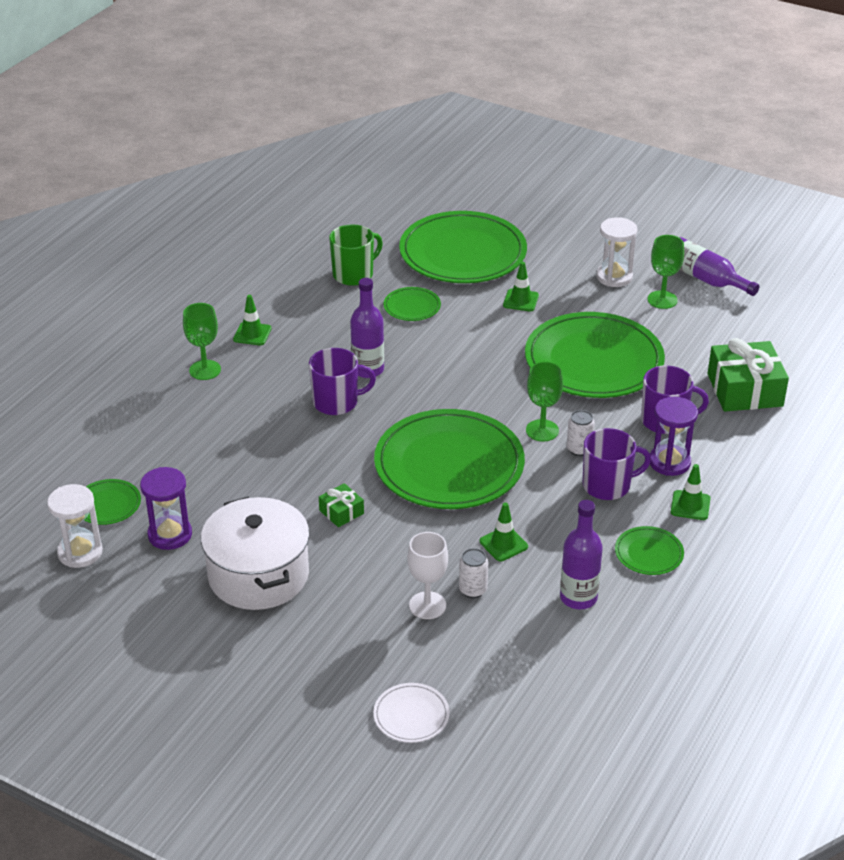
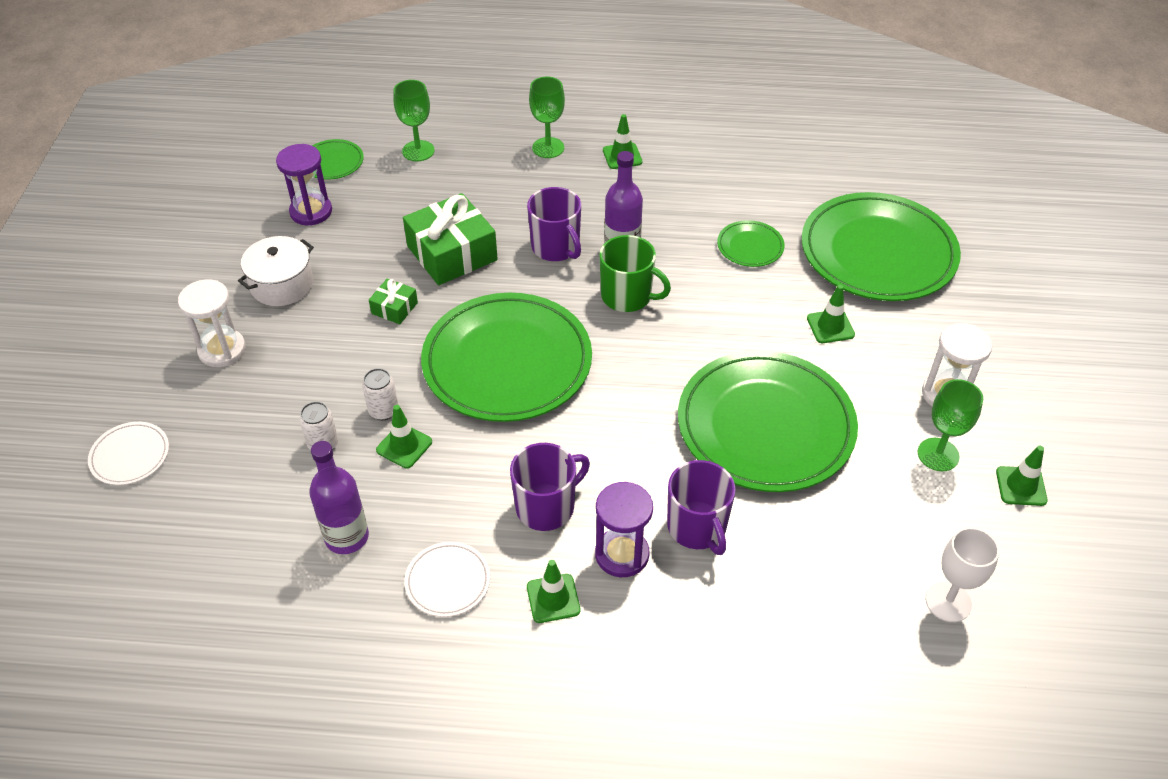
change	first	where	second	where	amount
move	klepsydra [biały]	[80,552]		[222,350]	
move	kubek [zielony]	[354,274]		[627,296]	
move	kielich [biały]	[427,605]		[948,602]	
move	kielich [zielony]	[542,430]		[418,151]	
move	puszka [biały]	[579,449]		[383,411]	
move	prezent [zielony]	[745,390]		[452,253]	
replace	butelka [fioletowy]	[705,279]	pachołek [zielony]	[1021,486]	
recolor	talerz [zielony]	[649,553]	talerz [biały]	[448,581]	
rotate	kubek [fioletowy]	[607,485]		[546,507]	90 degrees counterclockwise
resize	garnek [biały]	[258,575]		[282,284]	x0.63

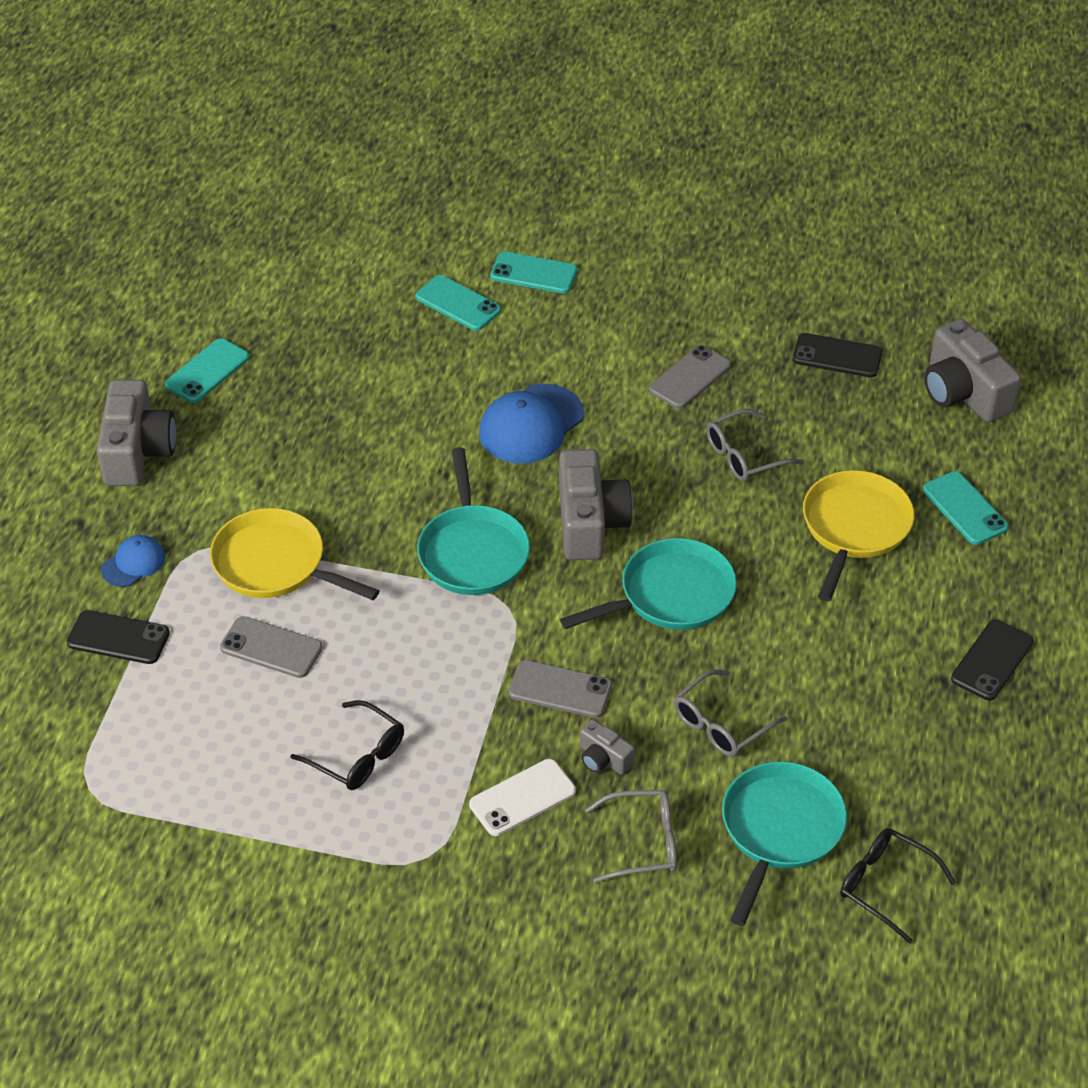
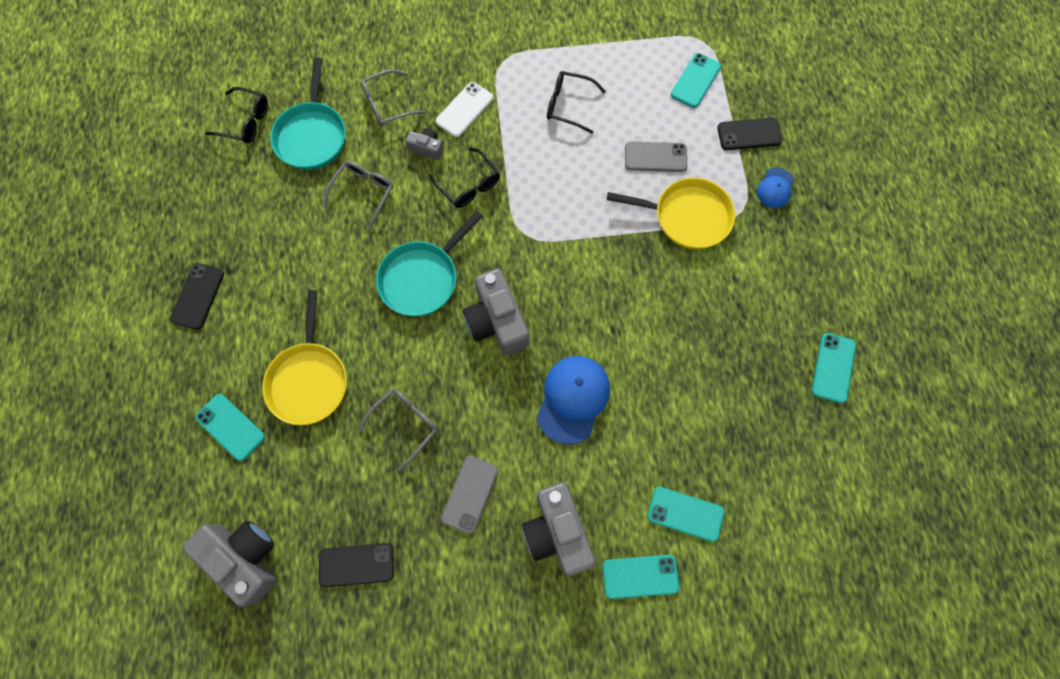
change	first	where	second	where	amount
delete	patelnia [turkusowy]	[472,551]			
insert			telefon [turkusowy]	[695,81]	
move	aparat fotograficzny [szary]	[137,451]		[557,531]	
replace	telefon [szary]	[560,690]	okulary [czarny]	[469,185]	

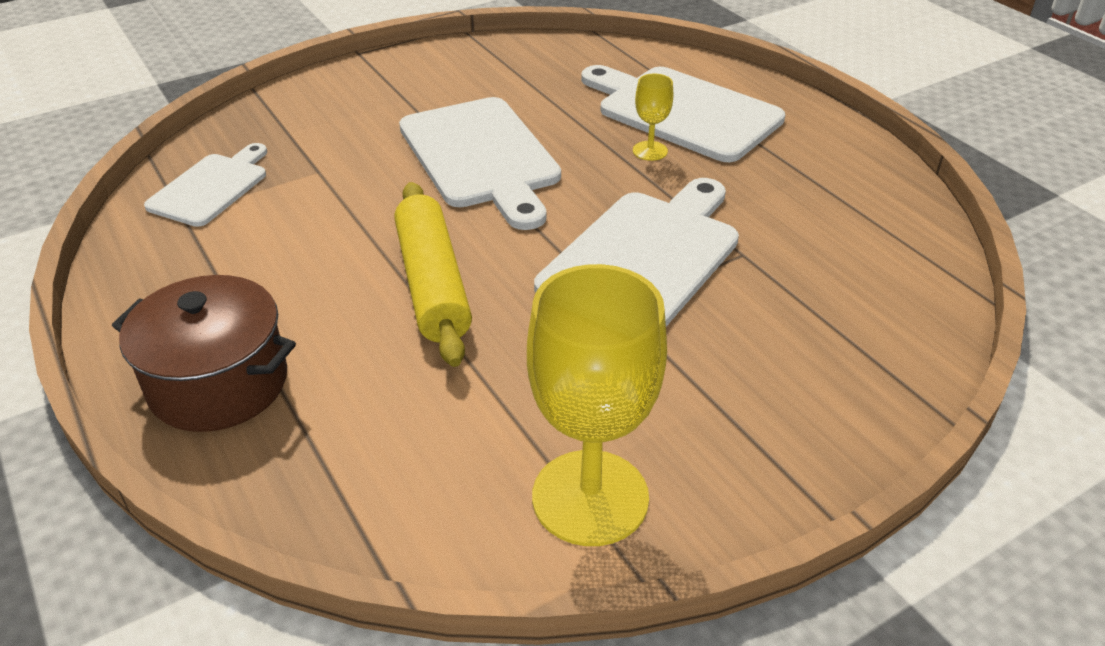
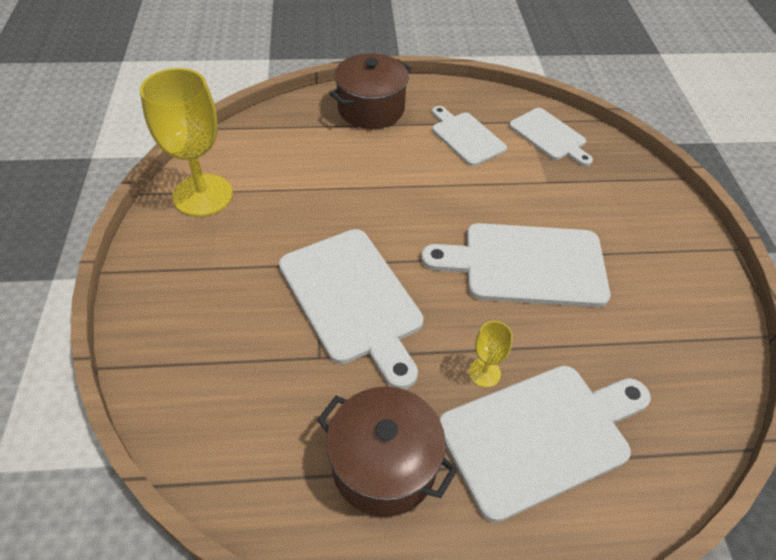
change	first	where	second	where	amount
delete	wałek do ciasta [żółty]	[432,284]			
insert			garnek [brązowy]	[384,465]	
insert			deska do krojenia [biały]	[466,137]	

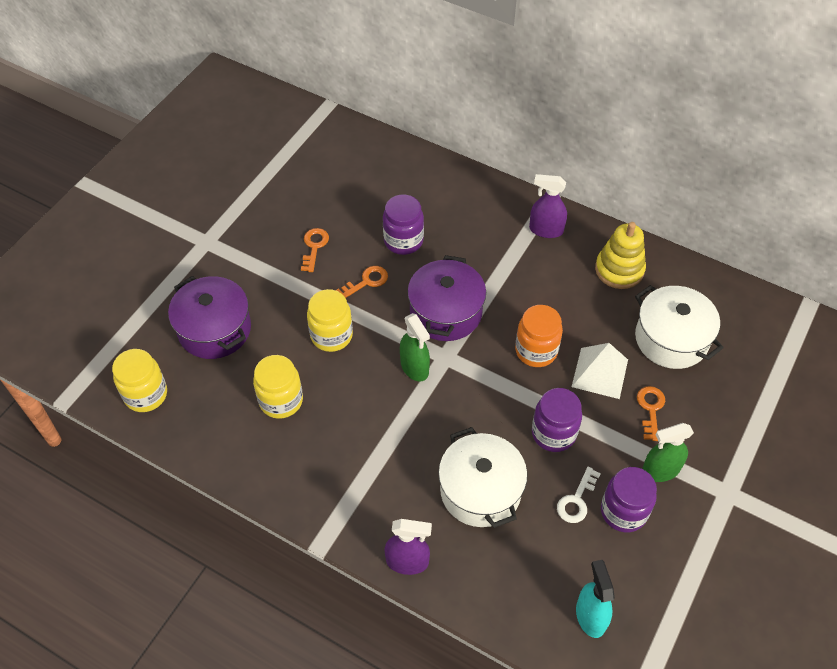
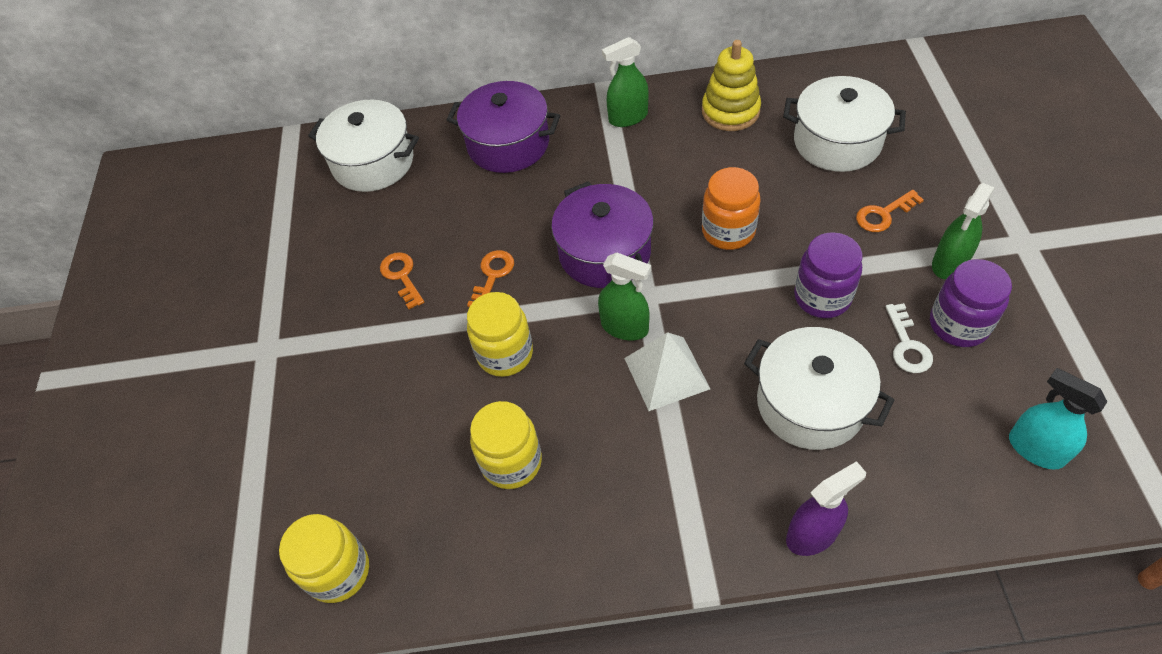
change	first	where	second	where	amount
delete	słoik [fioletowy]	[403,241]			
insert			garnek [biały]	[373,162]	
move	garnek [fioletowy]	[214,329]		[508,144]	
move	piramida [biały]	[600,373]		[666,373]	
recolor	spryskiwacz [fioletowy]	[545,230]	spryskiwacz [zielony]	[628,117]	
rotate	klucz [pomarańczowy]	[650,409]		[883,214]	90 degrees counterclockwise

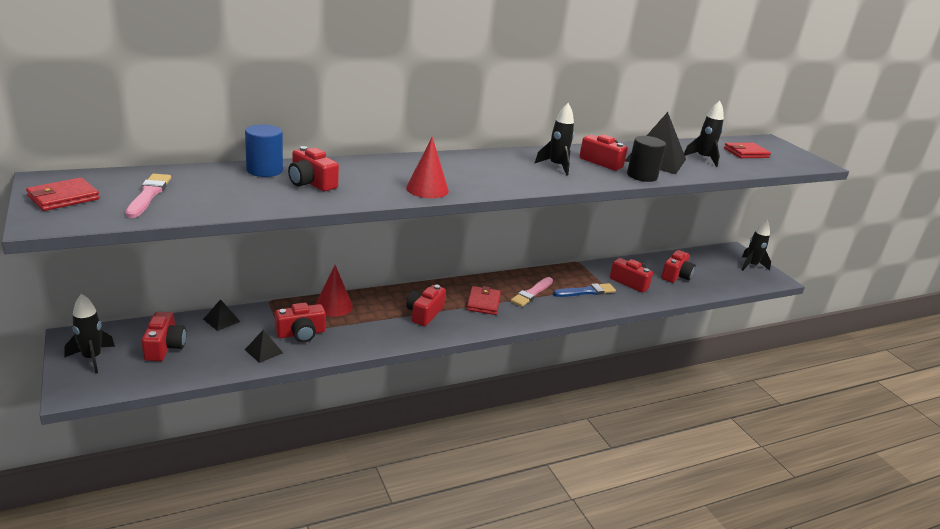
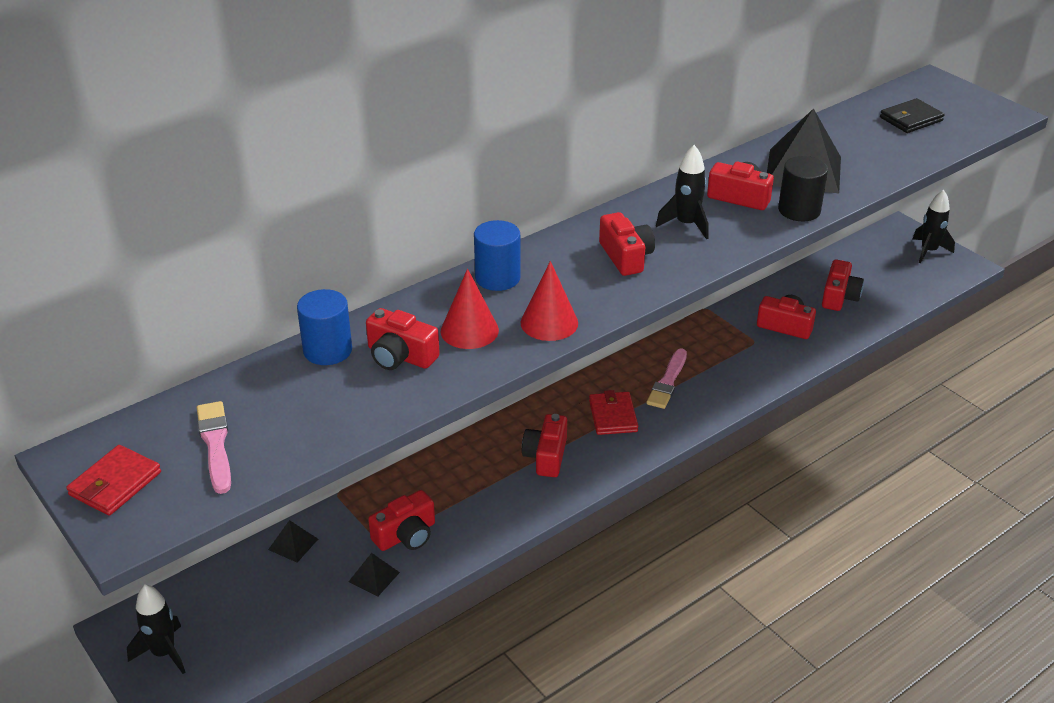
change	first	where	second	where	amount
delete	pędzel [niebieski]	[586,291]			
delete	rakieta [czarny]	[703,159]			
insert			walec [niebieski]	[497,278]	
move	aparat fotograficzny [czerwony]	[164,347]		[626,257]	
move	stożek [czerwony]	[333,306]		[469,330]	
recolor	portfel [czerwony]	[746,153]	portfel [czarny]	[911,119]	

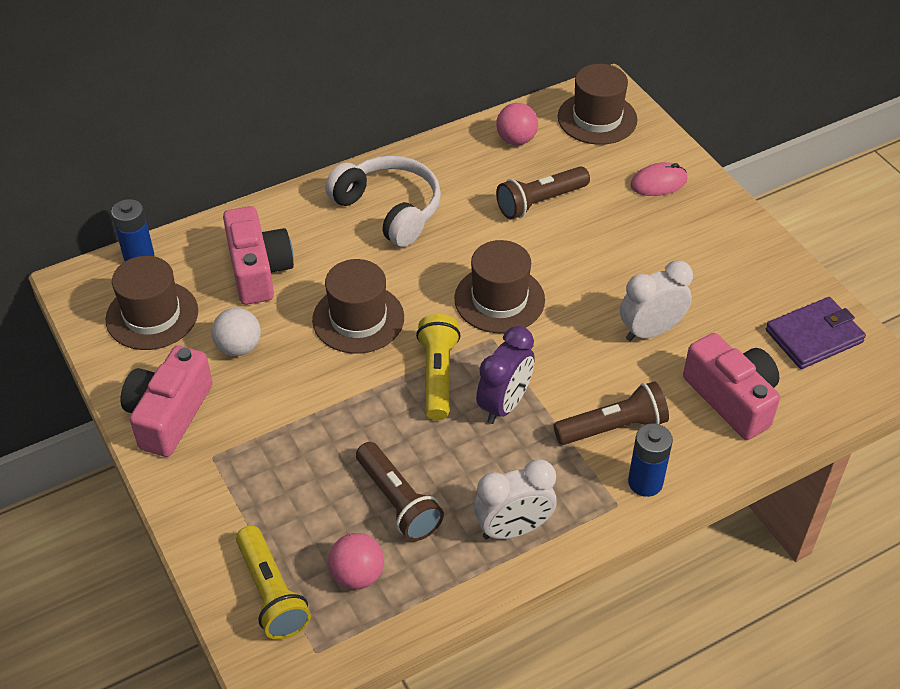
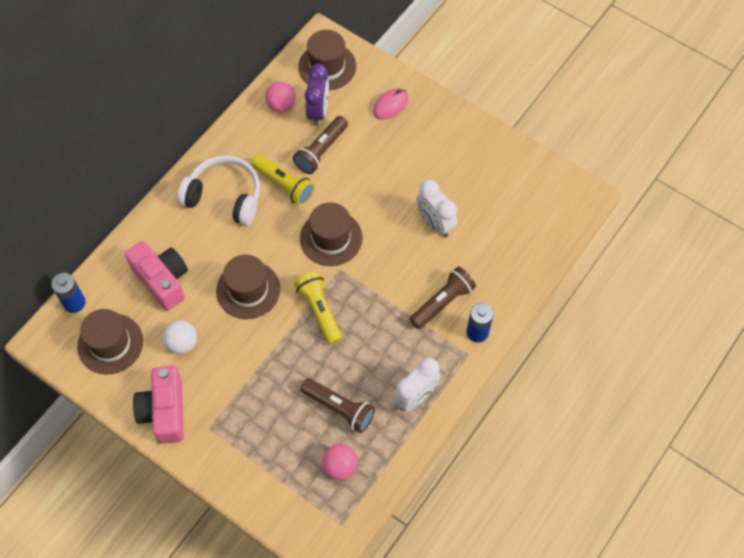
change	first	where	second	where	amount
delete	aparat fotograficzny [różowy]	[732,398]			
delete	portfel [fioletowy]	[814,336]			
move	latarka [żółty]	[271,593]		[284,185]	
move	budzik [fioletowy]	[504,404]		[318,111]	
rotate	budzik [biały]	[650,331]		[435,223]	75 degrees counterclockwise

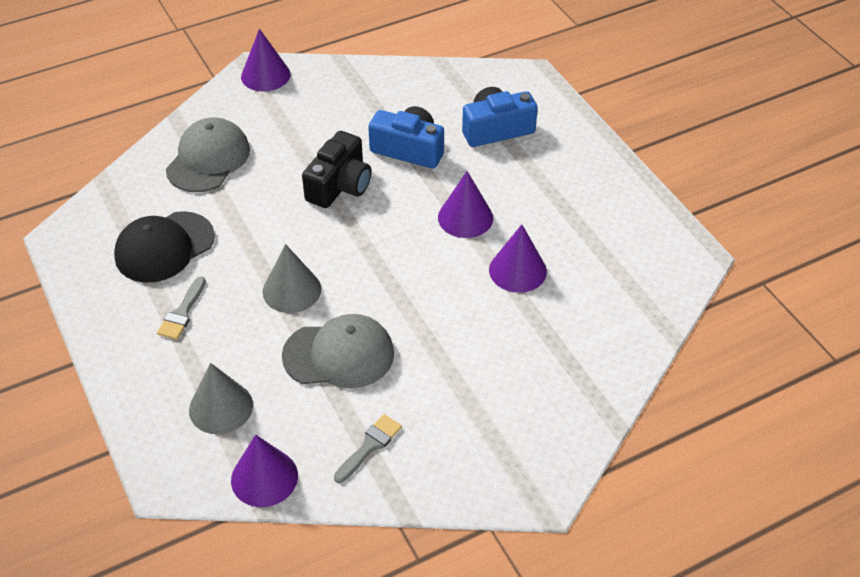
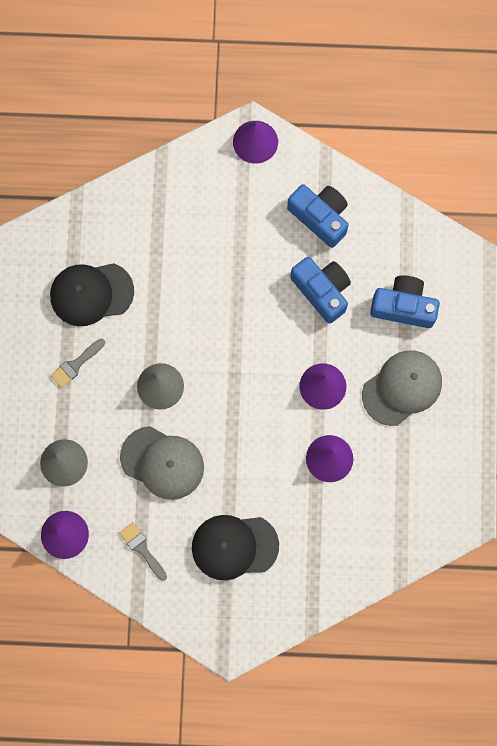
change	first	where	second	where	amount
delete	aparat fotograficzny [czarny]	[340,185]			
insert			czapka [czarny]	[234,546]	
insert			aparat fotograficzny [niebieski]	[320,217]	
move	czapka [szary]	[208,159]		[402,388]	
rotate	pędzel [szary]	[369,446]		[142,549]	105 degrees counterclockwise

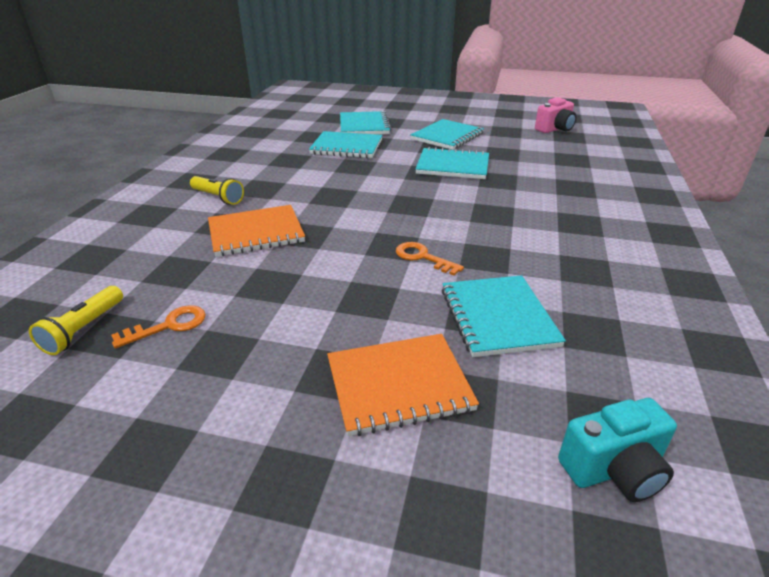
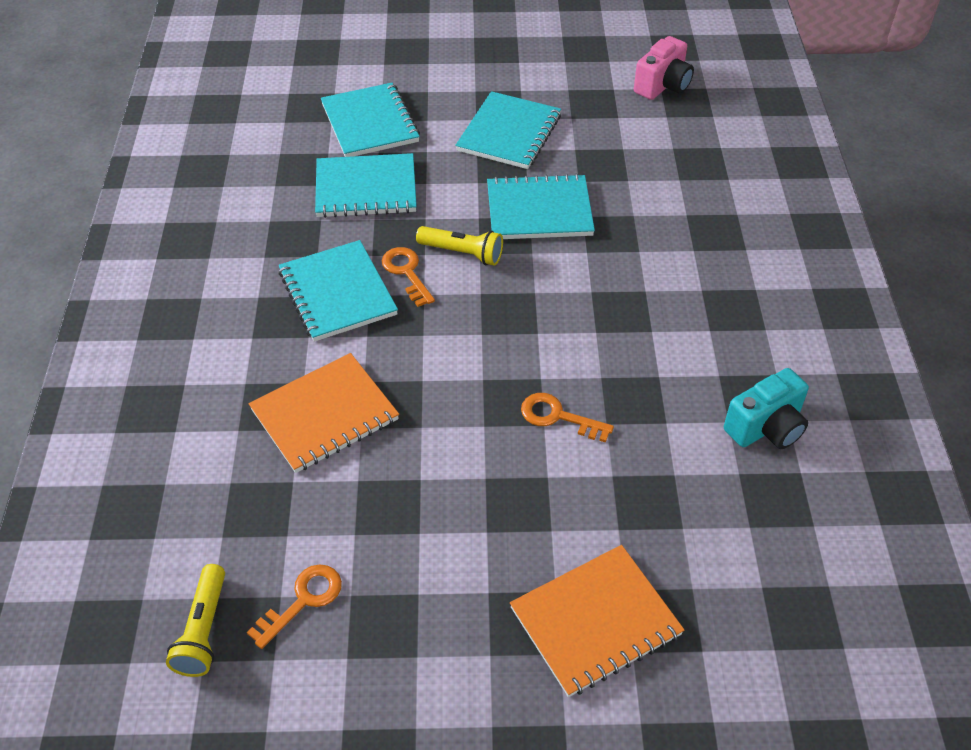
change	first	where	second	where	amount
insert			klucz [pomarańczowy]	[406,272]	
move	latarka [żółty]	[218,197]		[462,253]	
move	zeszyt [turkusowy]	[498,317]		[337,293]	
move	aparat fotograficzny [turkusowy]	[614,470]		[766,428]	

